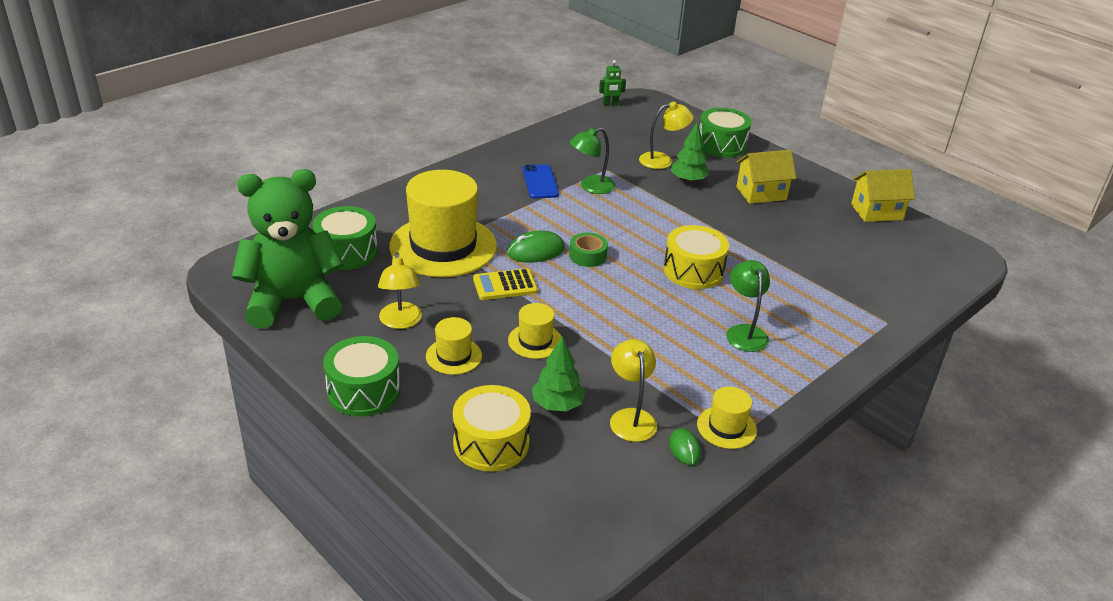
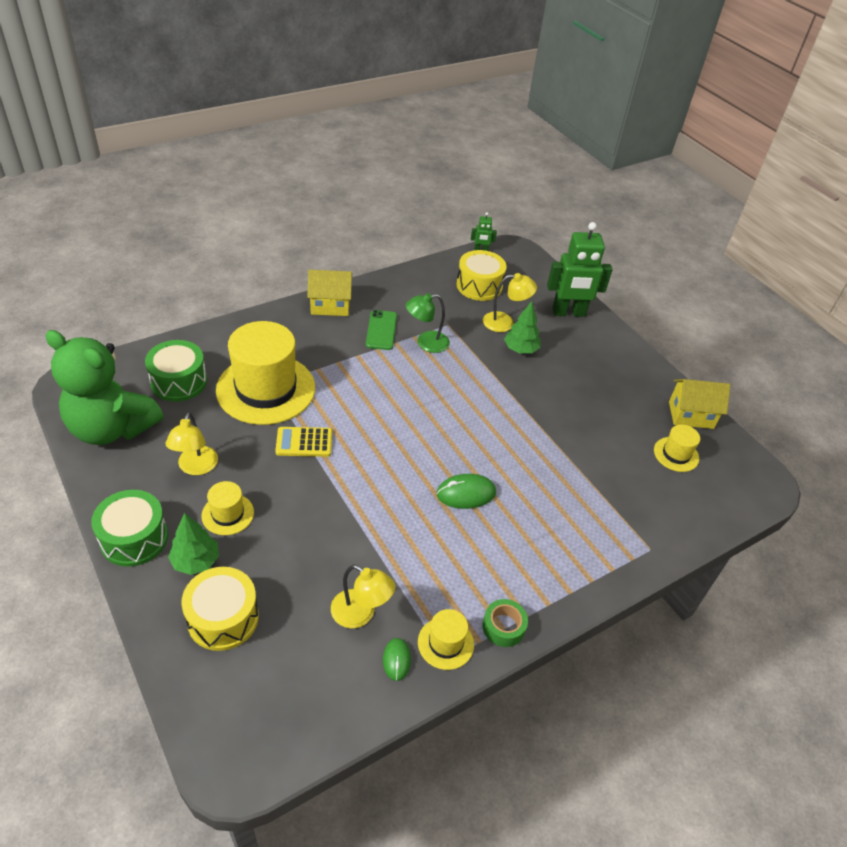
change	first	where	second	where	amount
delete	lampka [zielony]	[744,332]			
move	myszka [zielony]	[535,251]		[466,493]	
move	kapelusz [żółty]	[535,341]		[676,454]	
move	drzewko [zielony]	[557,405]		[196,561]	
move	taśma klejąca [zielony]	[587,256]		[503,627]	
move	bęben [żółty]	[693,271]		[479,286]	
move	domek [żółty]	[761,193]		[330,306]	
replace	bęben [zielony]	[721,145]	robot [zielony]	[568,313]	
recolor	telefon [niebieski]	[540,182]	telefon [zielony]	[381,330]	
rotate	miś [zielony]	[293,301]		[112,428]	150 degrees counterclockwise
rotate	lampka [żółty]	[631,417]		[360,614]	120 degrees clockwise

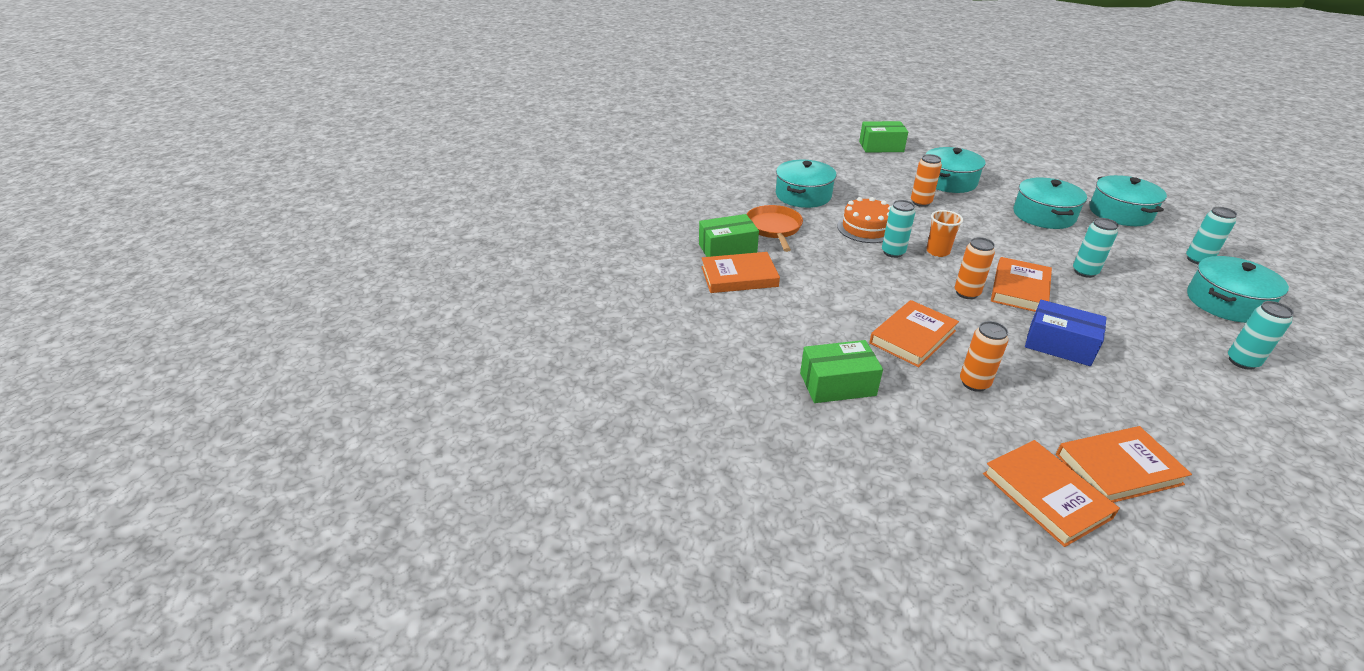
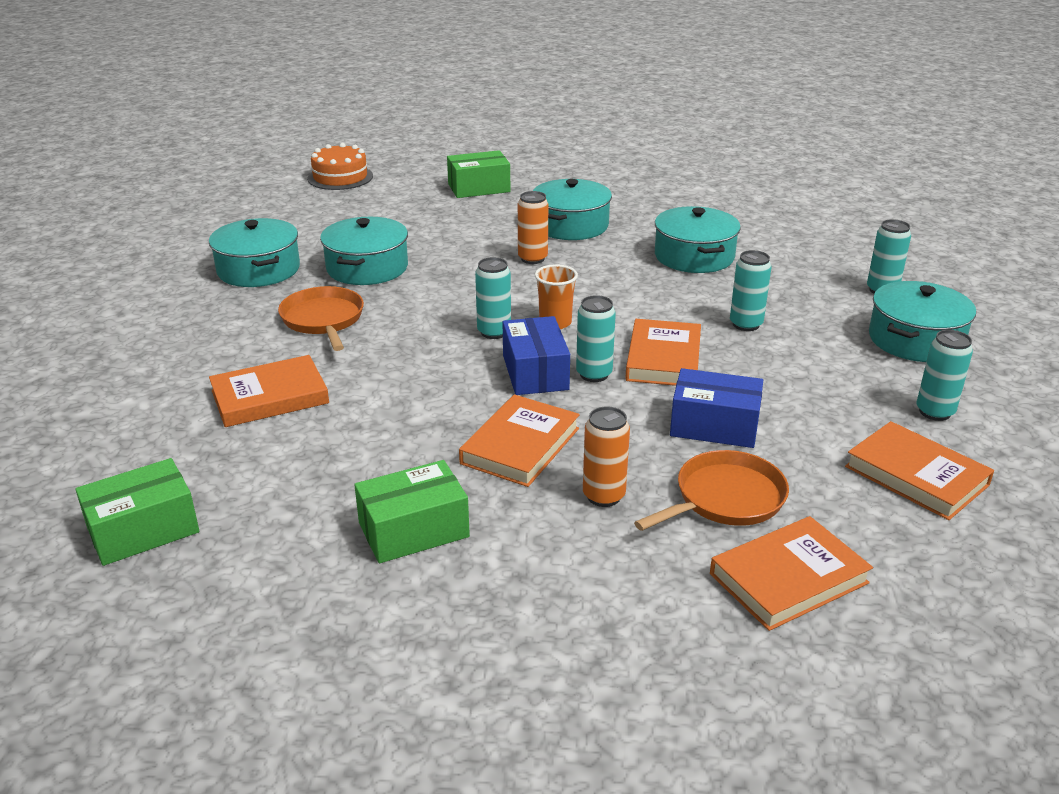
change	first	where	second	where	amount
insert			pudełko [niebieski]	[535,372]	
insert			patelnia [pomarańczowy]	[725,498]	
move	pudełko [zielony]	[727,249]		[143,530]	
move	tort [pomarańczowy]	[866,228]		[340,177]	
move	książka [pomarańczowy]	[1045,495]		[916,476]	
move	garnek [turkusowy]	[1120,213]		[258,270]	
recolor	puszka [pomarańczowy]	[966,293]	puszka [turkusowy]	[594,374]	

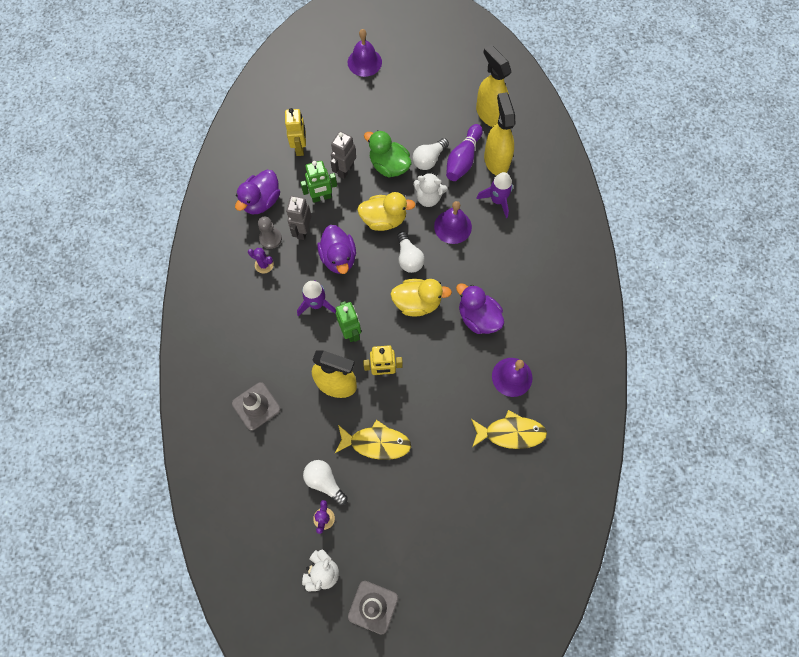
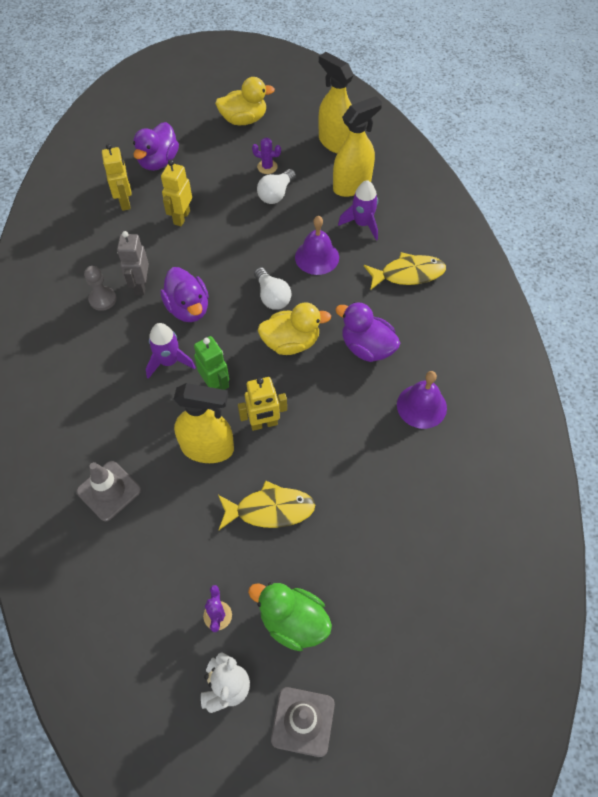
change	first	where	second	where	amount
delete	robot [zielony]	[321,197]			
delete	żarówka [biały]	[324,482]			
delete	dzwonek [fioletowy]	[364,62]			
delete	miś [biały]	[428,198]			
delete	kręgiel [fioletowy]	[463,159]			
move	kaczka [fioletowy]	[261,201]		[158,161]	
move	kaktus [fioletowy]	[264,265]		[267,167]	
move	kaczka [żółty]	[384,219]		[244,120]	
move	kaczka [zielony]	[389,166]		[293,621]	
move	ryba [żółty]	[511,433]		[408,274]	
recolor	robot [szary]	[345,170]	robot [żółty]	[181,217]	
rotate	spryskiwacz [żółty]	[496,160]		[352,185]	75 degrees clockwise

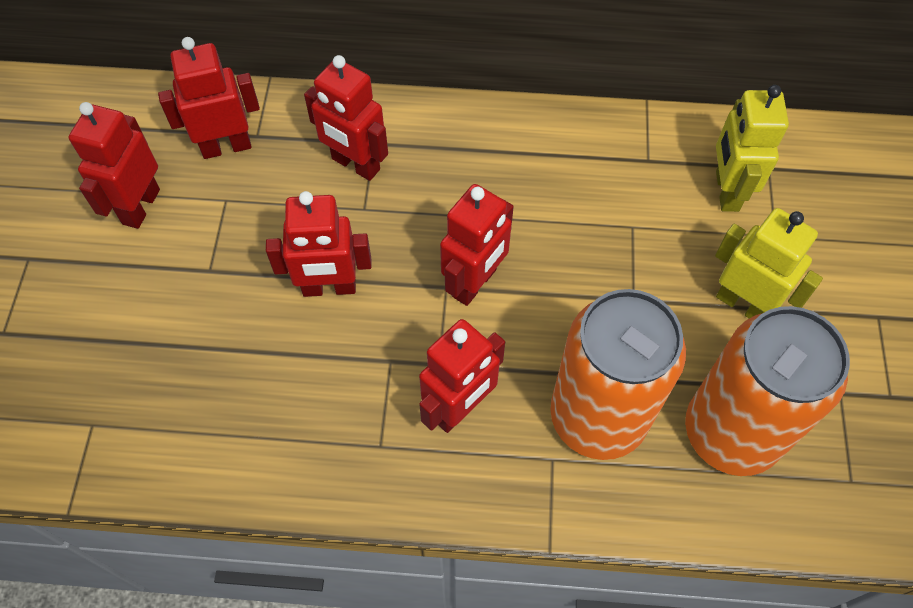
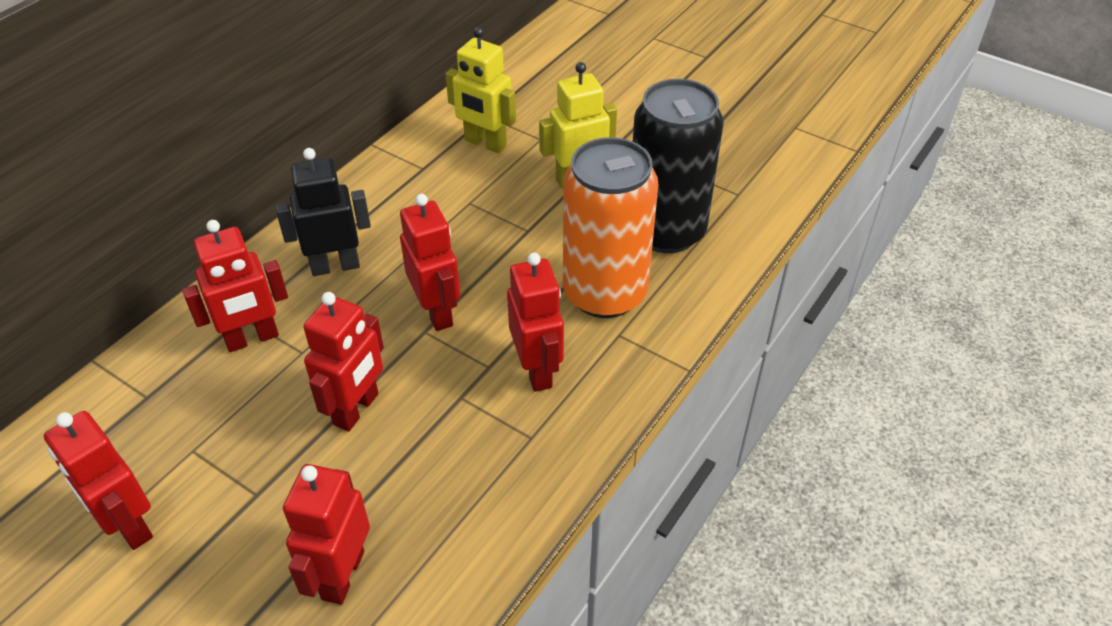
change	first	where	second	where	amount
insert			robot [czarny]	[335,266]	
move	robot [czerwony]	[226,146]		[342,575]	
recolor	puszka [pomarańczowy]	[731,432]	puszka [czarny]	[666,231]	

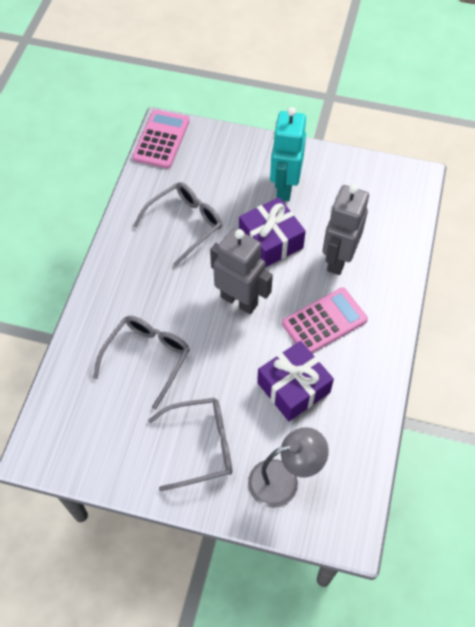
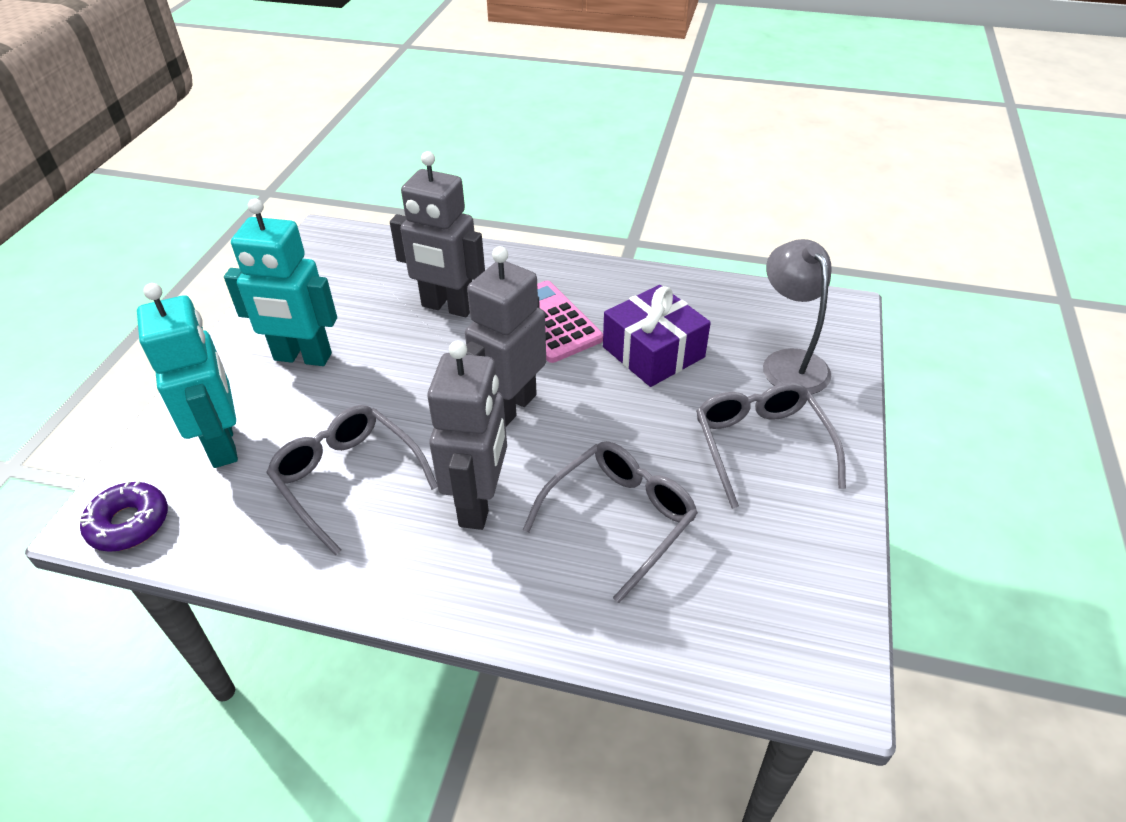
change	first	where	second	where	amount
delete	prezent [fioletowy]	[271,240]			
insert			robot [turkusowy]	[223,444]	
insert			robot [szary]	[479,503]	
replace	kalkulator [różowy]	[161,139]	donut [fioletowy]	[129,523]	
rotate	okulary [szary]	[147,358]		[619,519]	105 degrees clockwise

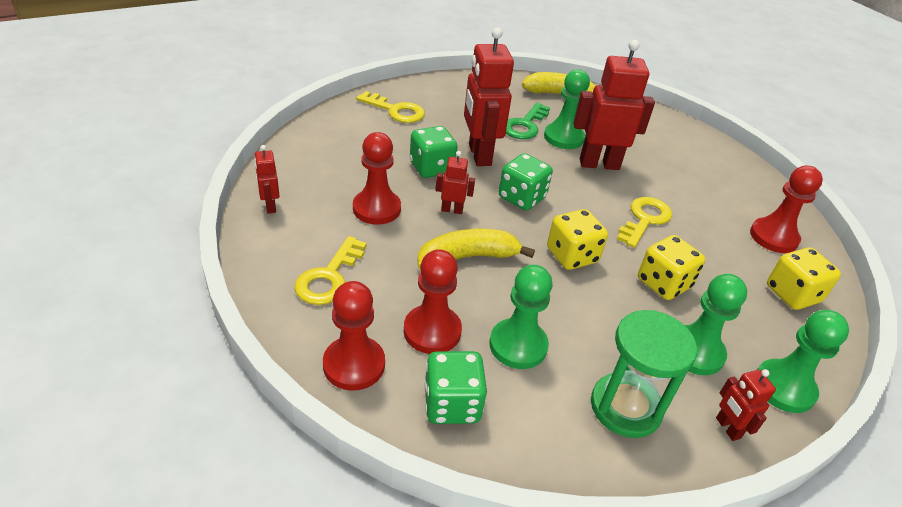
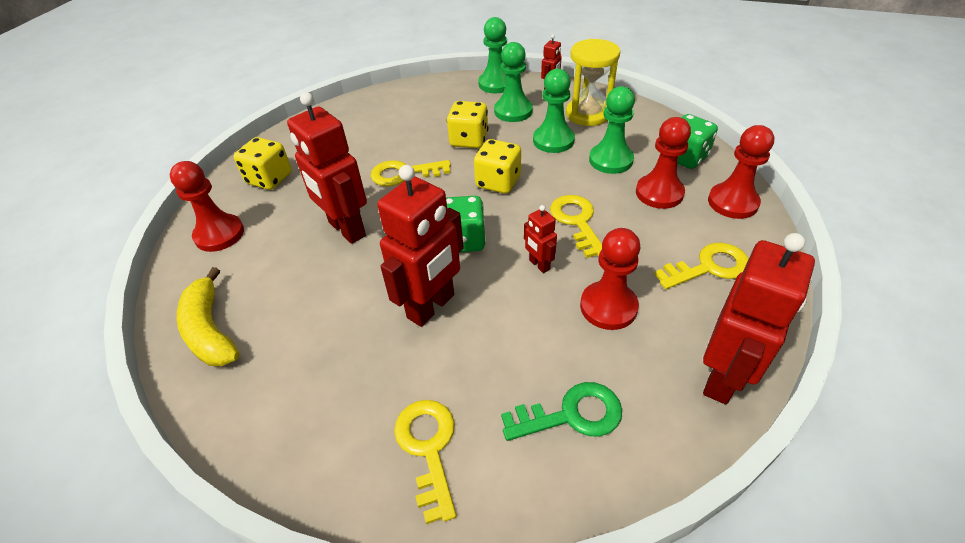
change	first	where	second	where	amount
delete	kostka do gry [zielony]	[431,168]			
move	klucz [zielony]	[525,125]		[571,414]	
move	pionek [zielony]	[563,137]		[553,140]	
move	pionek [czerwony]	[773,237]		[219,234]	
move	kostka do gry [żółty]	[792,294]		[269,179]	
replace	banan [żółty]	[467,257]	klucz [żółty]	[576,221]	
recolor	klepsydra [zielony]	[625,407]	klepsydra [żółty]	[588,114]	
resize	robot [czerwony]	[270,206]		[723,378]	x2.09

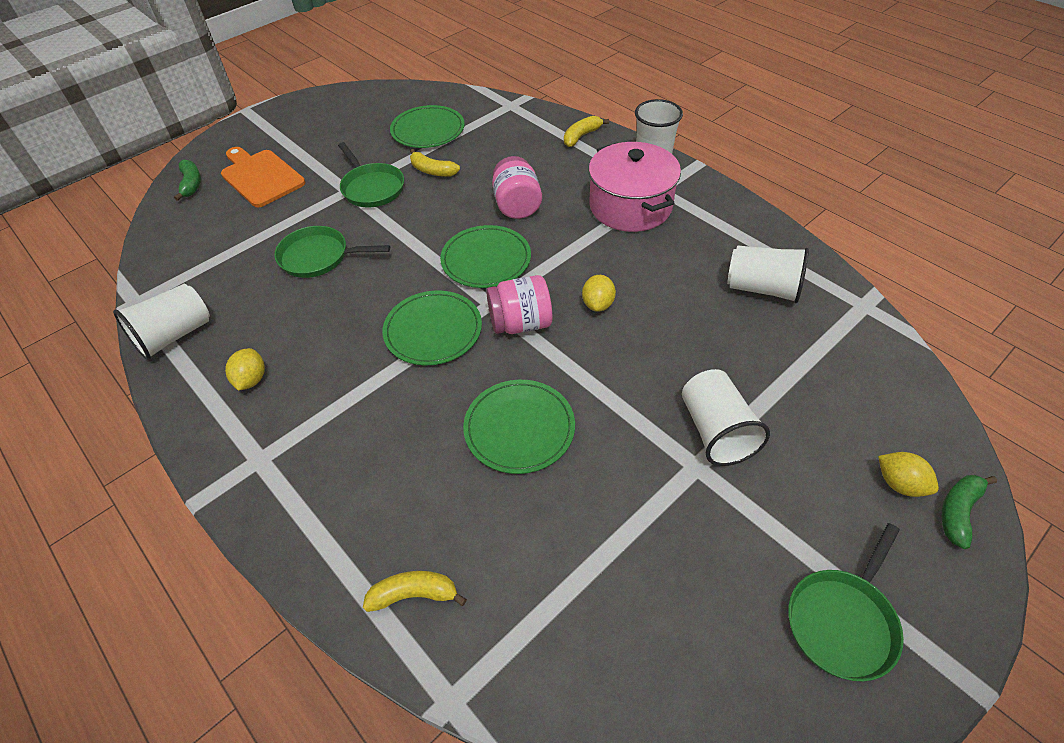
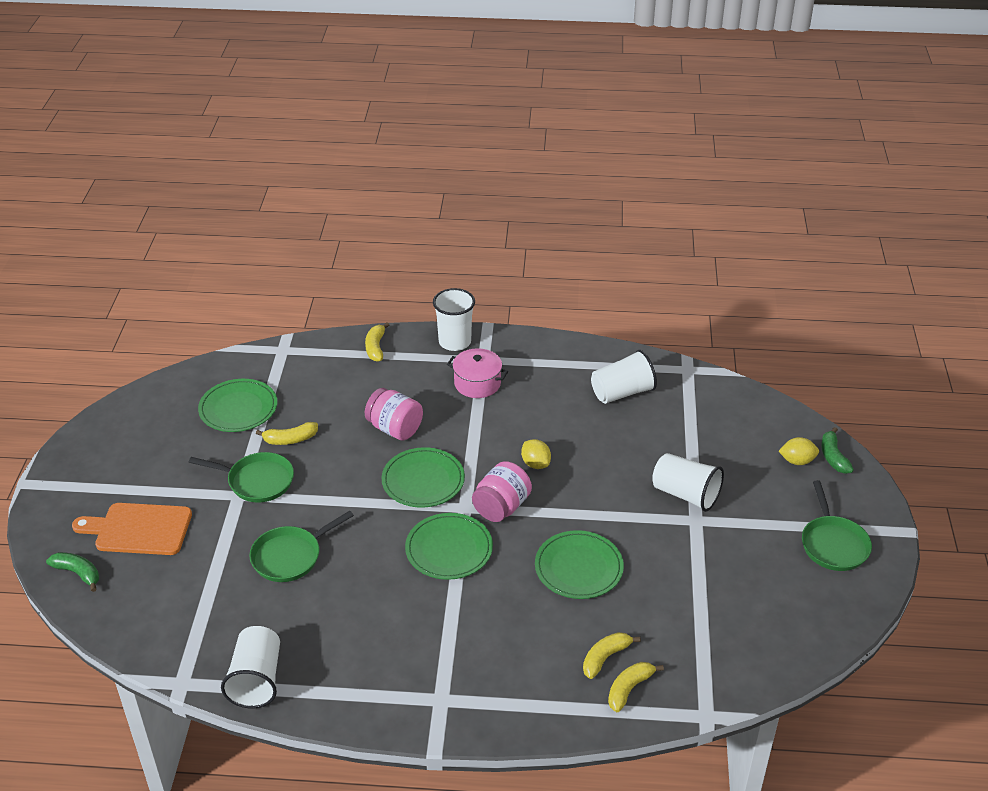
change	first	where	second	where	amount
delete	cytryna [żółty]	[251,380]			
insert			banan [żółty]	[605,658]	
resize	garnek [różowy]	[630,206]		[477,383]	x0.62

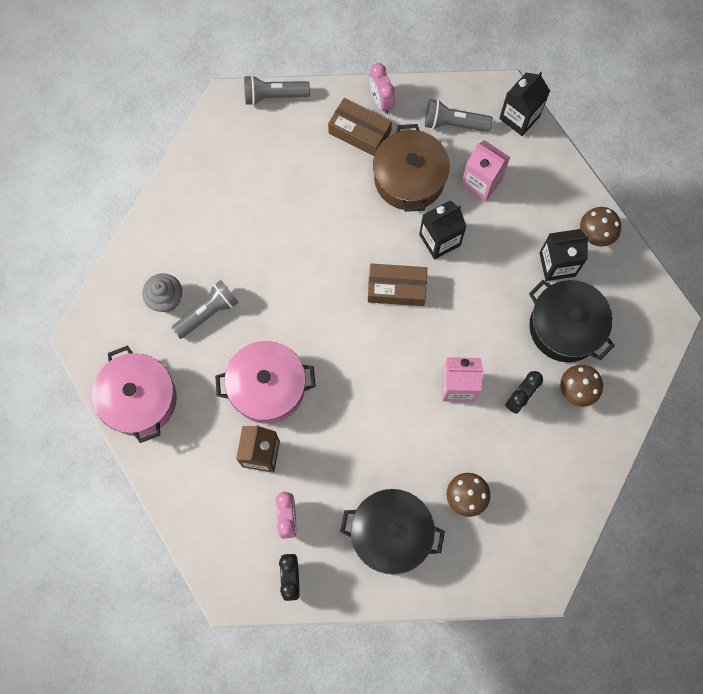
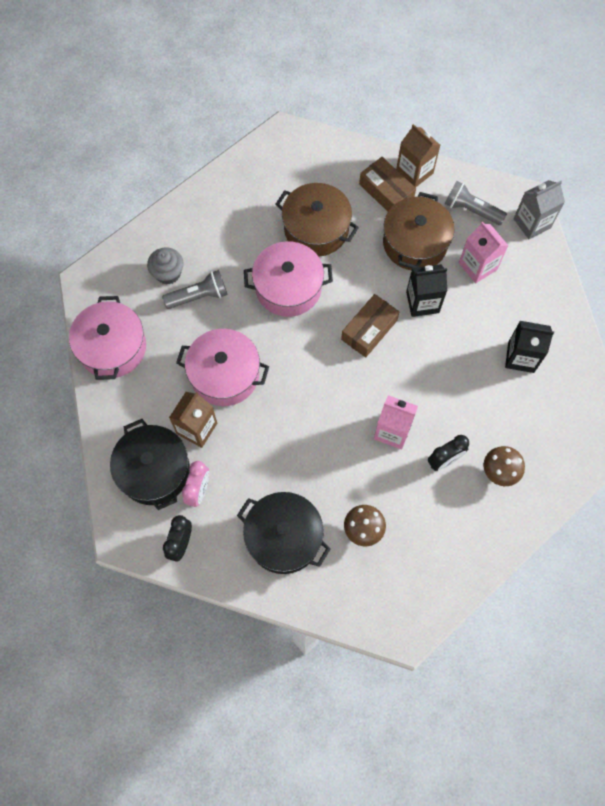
change	first	where	second	where	amount
delete	latarka [szary]	[274,96]			
delete	grzyb [brązowy]	[595,234]			
insert			garnek [różowy]	[288,288]	
insert			garnek [brązowy]	[316,229]	
move	garnek [czarny]	[565,327]		[154,471]	
replace	budzik [różowy]	[381,101]	karton mleka [brązowy]	[414,172]	
recolor	karton mleka [czarny]	[519,117]	karton mleka [szary]	[532,223]	
rotate	pudełko [brązowy]	[396,288]		[369,330]	75 degrees counterclockwise

